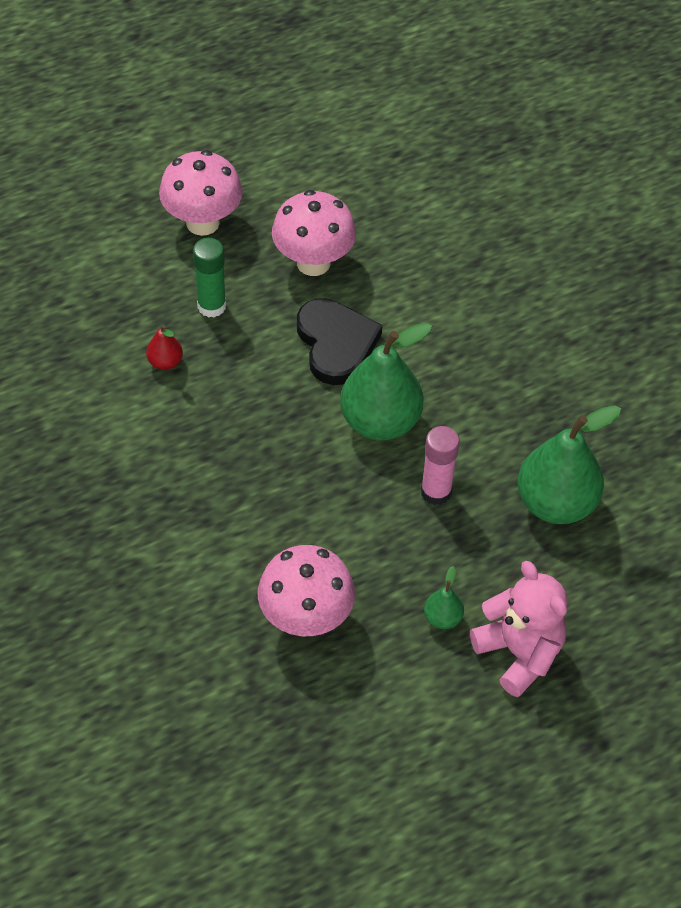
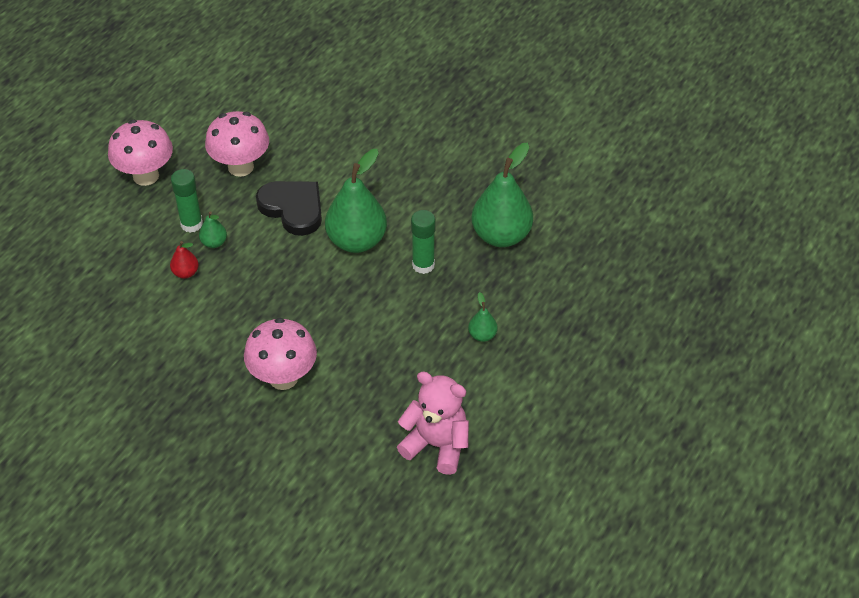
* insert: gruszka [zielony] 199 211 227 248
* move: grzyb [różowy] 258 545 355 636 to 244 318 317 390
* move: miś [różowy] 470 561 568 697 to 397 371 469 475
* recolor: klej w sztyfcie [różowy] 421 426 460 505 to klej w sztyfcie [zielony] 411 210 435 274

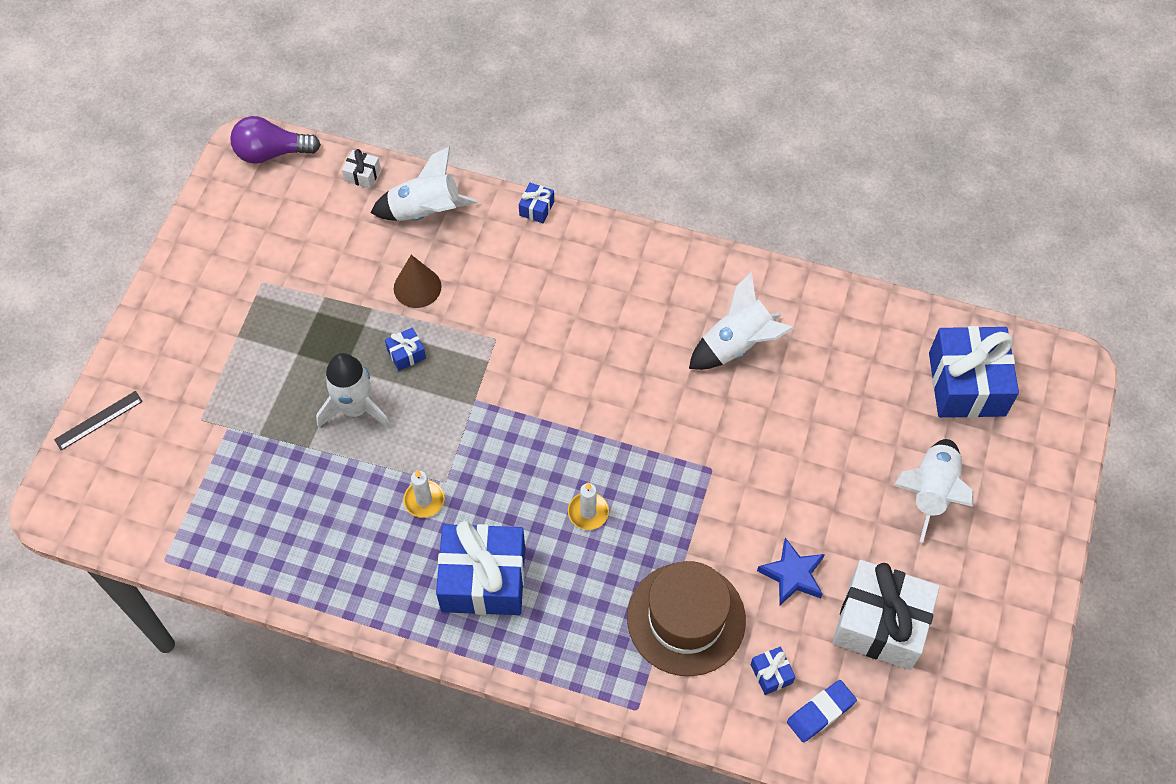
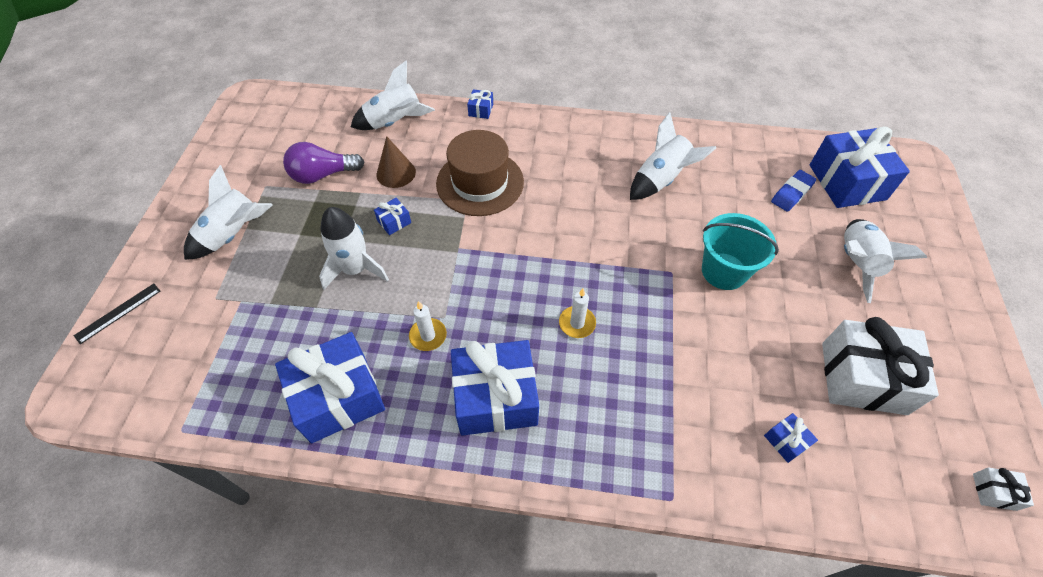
* insert: rakieta [biały] 184 165 273 260
* insert: prezent [niebieski] 275 332 385 443
* move: żarówka [fioletowy] 230 116 321 164 to 283 142 365 184
* move: kapelusz [brązowy] 627 561 746 676 to 436 130 524 216
* insert: wiadro [turkusowy] 702 213 779 290
* move: gumka do mazania [niebieski] 787 680 857 742 to 771 170 816 212
* move: prezent [biały] 342 149 381 189 to 973 467 1034 511
* delete: gwiazda [niebieski] 757 538 825 605

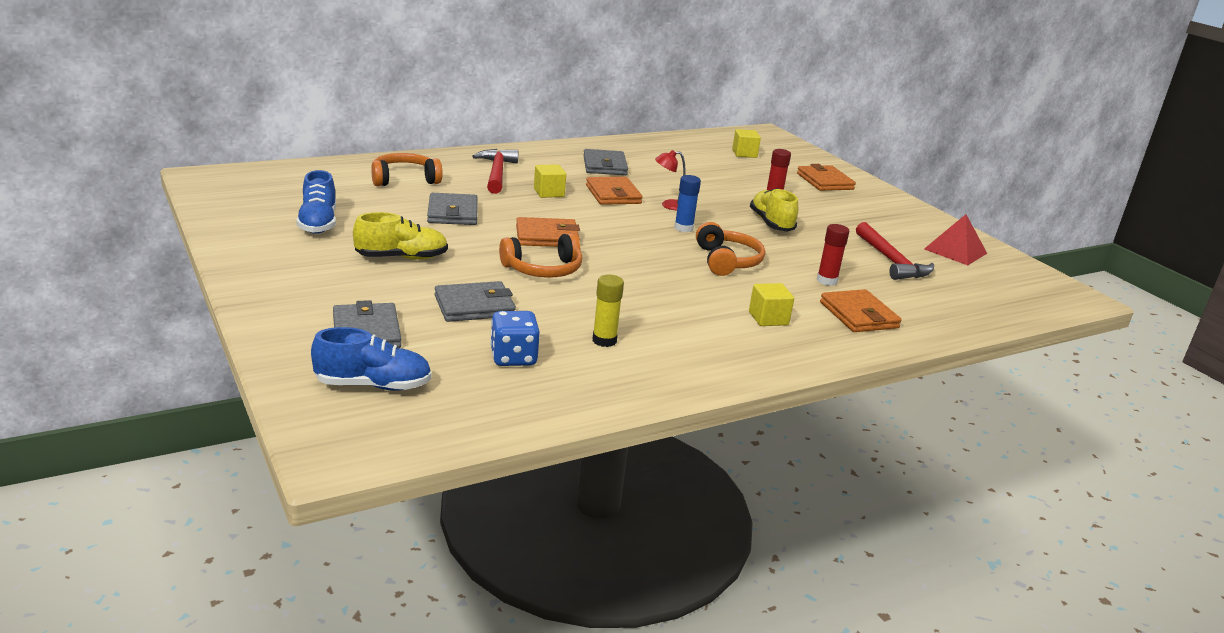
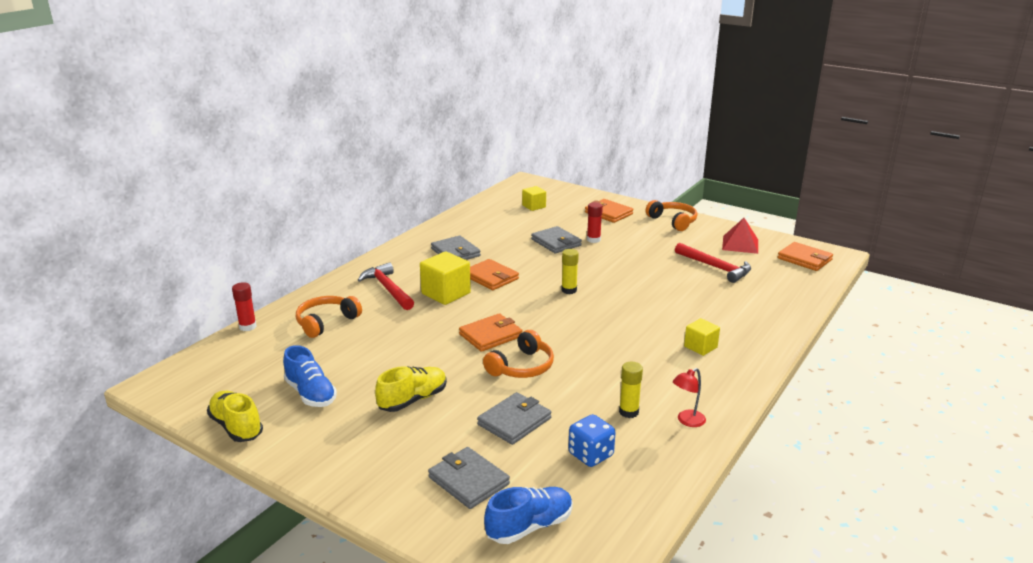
* move: but [żółty] 750 188 798 231 to 207 391 263 442
* move: klej w sztyfcie [czerwony] 817 224 849 286 to 232 282 257 331
* resize: sześcian [żółty] 534 164 566 198 = 420 251 471 305 x1.65
* move: portfel [szary] 427 193 478 225 to 531 226 582 254
* recolor: klej w sztyfcie [niebieski] 674 175 701 232 to klej w sztyfcie [żółty] 561 249 579 294
* move: słuchawki [pomarańczowy] 696 222 765 276 to 646 200 697 231
* move: lampka [czerwony] 655 150 686 210 to 673 368 706 427
* move: portfel [pomarańczowy] 820 289 901 332 to 778 242 833 271

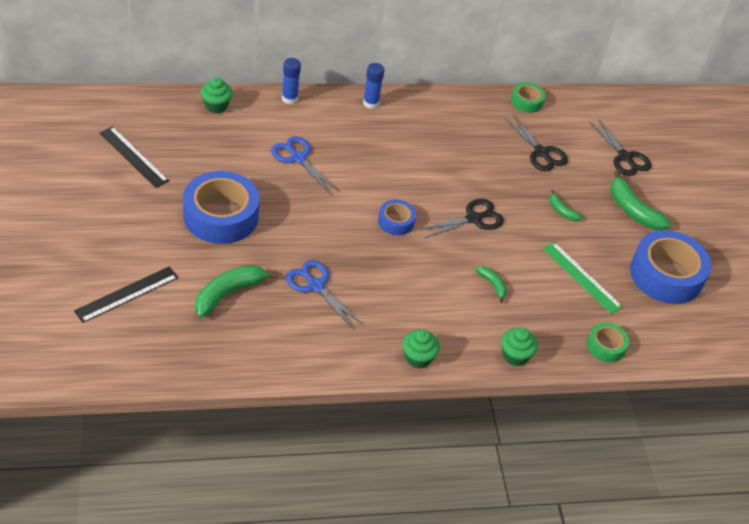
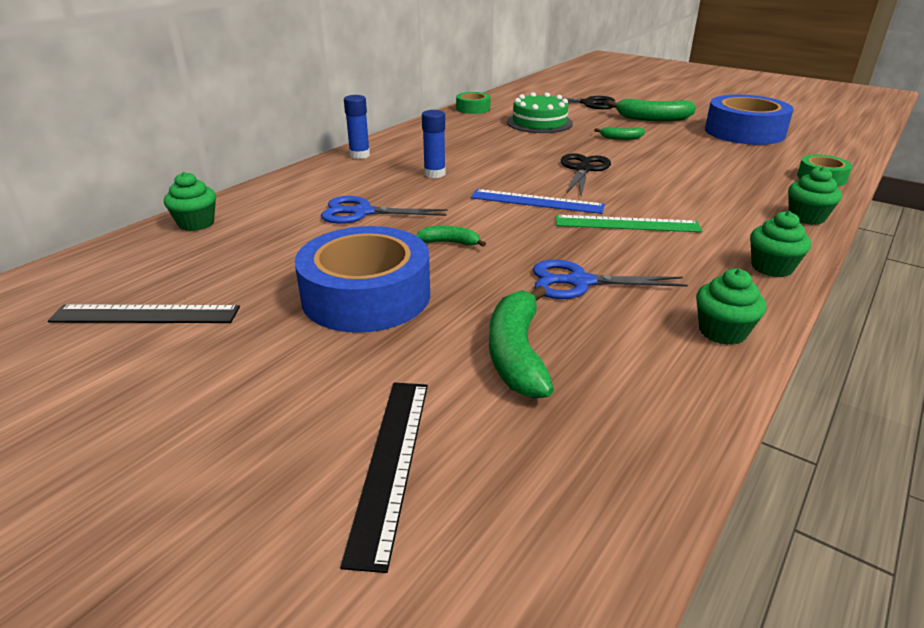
* move: banan [zielony] 475 266 507 303 to 416 226 486 247
* move: klej w sztyfcie [niebieski] 282 58 301 104 to 422 110 446 178
* replace: taśma klejąca [niebieski] 378 200 416 235 to linijka [niebieski] 471 189 605 214
* replace: nożyczki [czarny] 505 115 568 171 to tort [zielony] 507 92 573 133
* move: linijka [zielony] 542 242 623 314 to 556 215 702 232
* insert: muffinka [zielony] 696 269 766 345

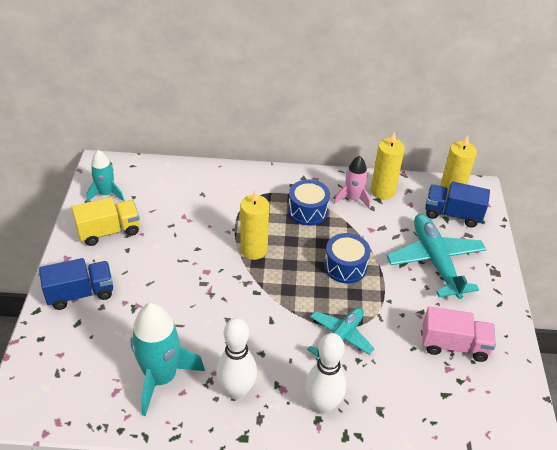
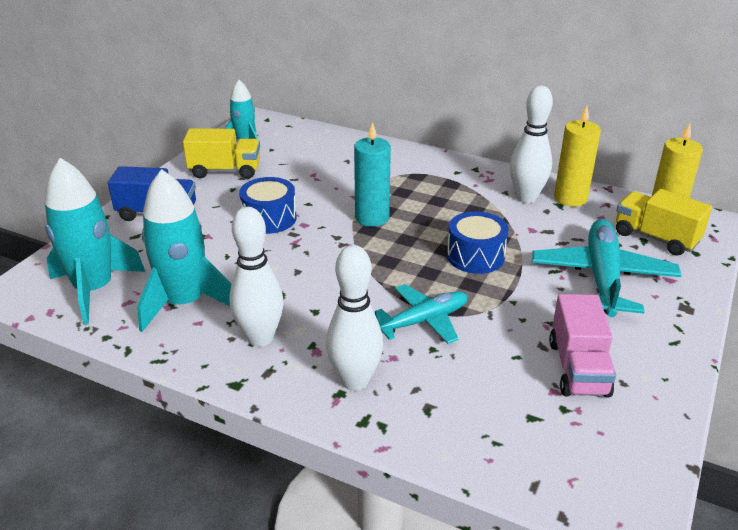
* insert: rakieta [turkusowy] 45 158 146 325
* move: bęben [niebieski] 288 179 330 226 to 239 177 296 234
* recolor: świeca [żółty] 240 190 269 260 to świeca [turkusowy] 354 122 391 227
* replace: rakieta [różowy] 334 156 370 209 to kręgiel [biały] 510 86 553 203
* rotate: ciężarówka [różowy] 422 306 496 362 = 549 294 616 398 60 degrees clockwise
* recolor: ciężarówka [niebieski] 425 181 490 228 to ciężarówka [żółty] 616 189 712 256

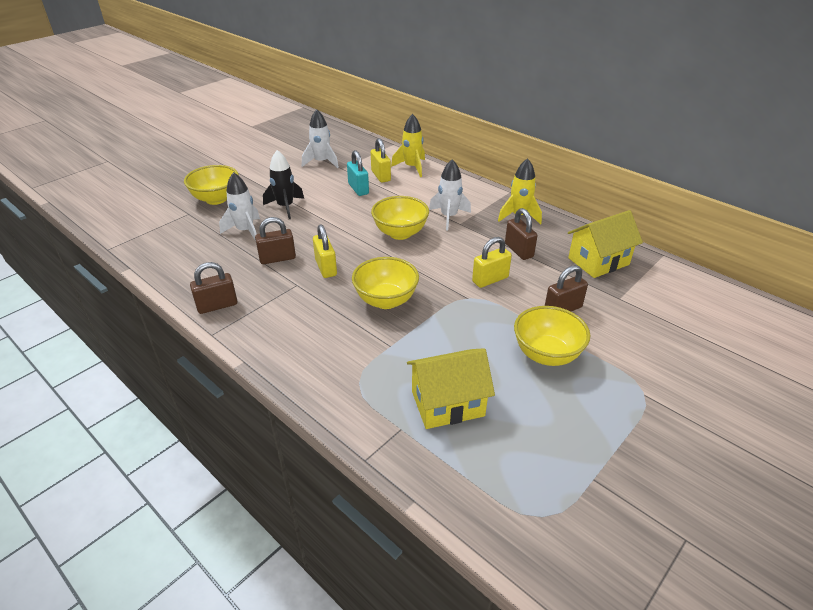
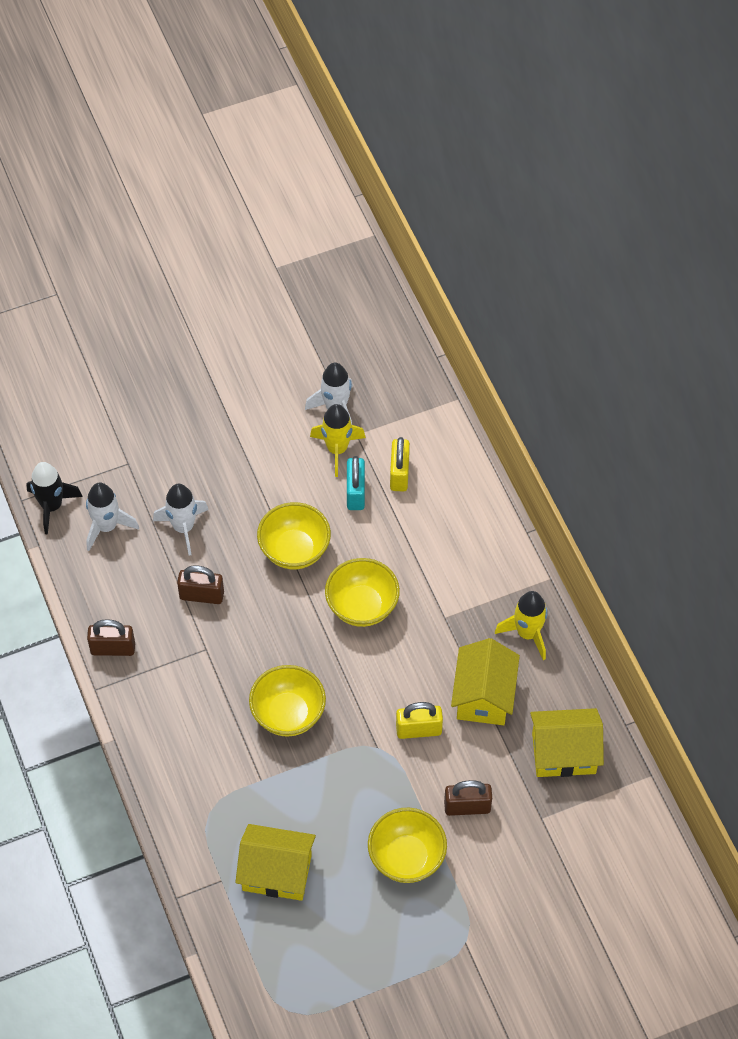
* move: rakieta [czarny] 263 150 304 219 to 27 462 83 534
* move: rakieta [biały] 429 159 471 230 to 86 483 139 551
* move: miska [żółty] 184 165 239 205 to 257 502 331 569
* move: rakieta [żółty] 391 114 425 177 to 310 404 366 477
* replace: kłódka [brązowy] 505 208 538 260 to domek [żółty] 451 638 520 725
* delete: kłódka [żółty] 313 224 337 278

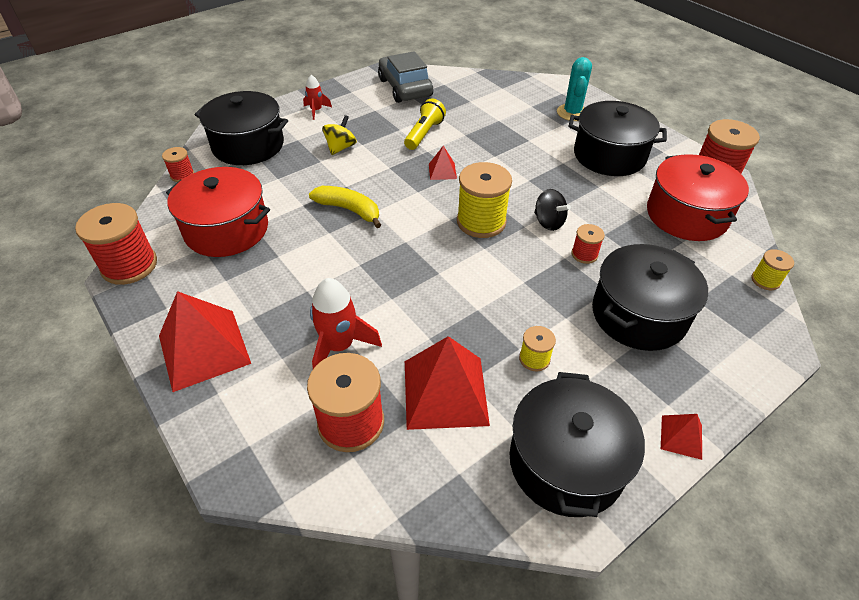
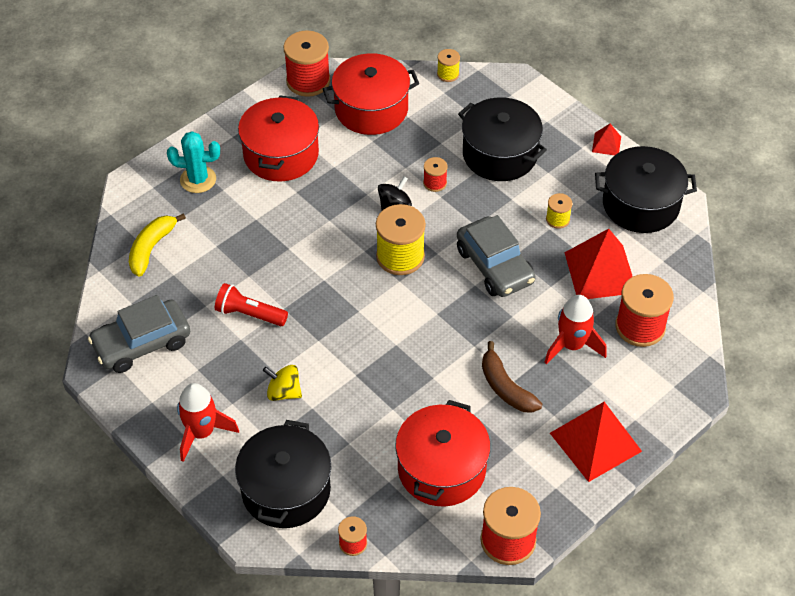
* move: banan [żółty] 309 186 381 228 to 129 213 186 277
* resize: rakieta [czerwony] 303 75 332 120 = 177 383 239 462 x1.73
* recolor: latarka [żółty] 404 99 446 150 to latarka [czerwony] 215 283 288 326
* recolor: garnek [czarny] 569 101 667 176 to garnek [czerwony] 238 95 319 182
* insert: samochód [szary] 457 215 536 297
* insert: banan [brązowy] 482 341 542 413
* delete: piramida [czerwony] 429 146 457 180

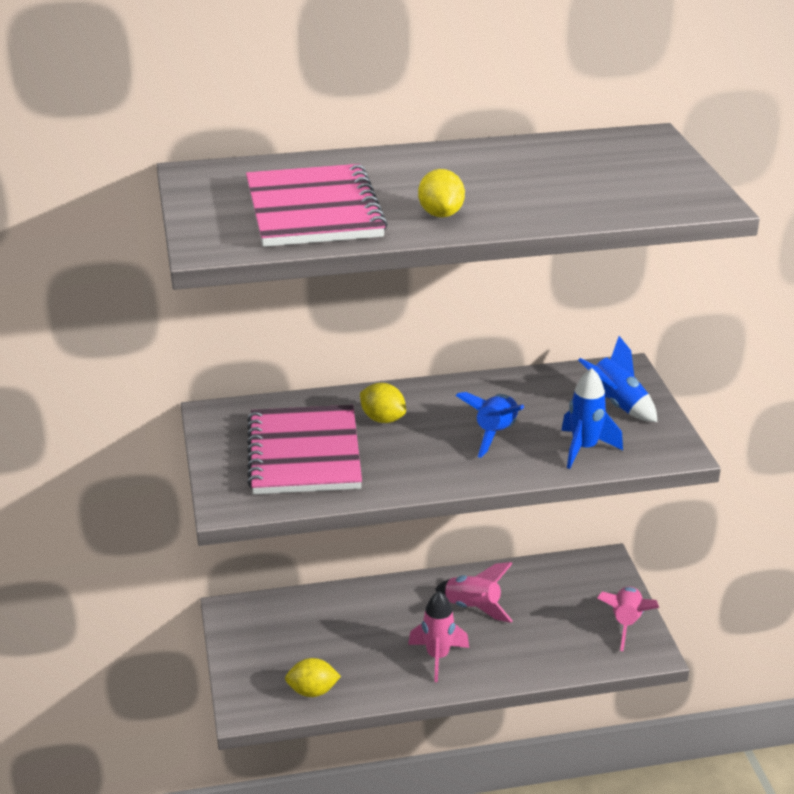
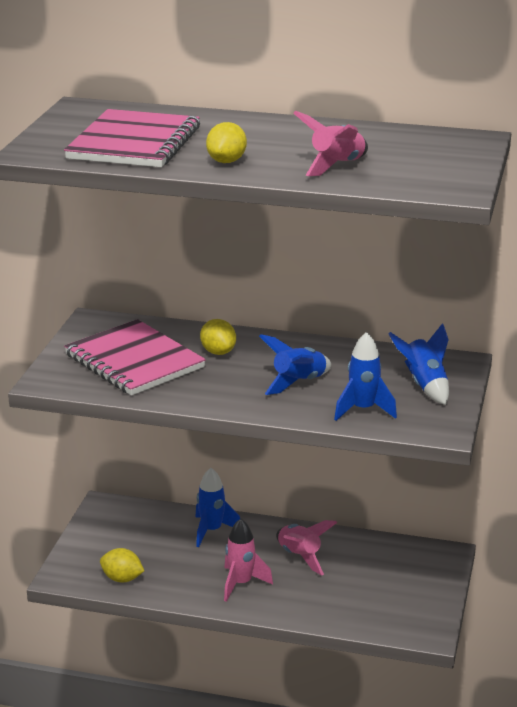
* rotate: zeszyt [różowy] 247 405 362 494 = 64 319 206 396 60 degrees counterclockwise
* insert: rakieta [niebieski] 195 468 240 547
* move: rakieta [różowy] 597 587 659 651 to 293 111 368 176

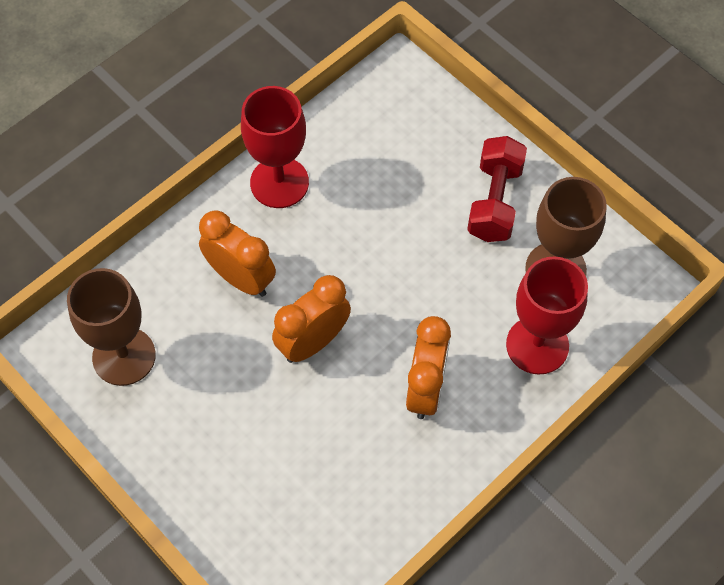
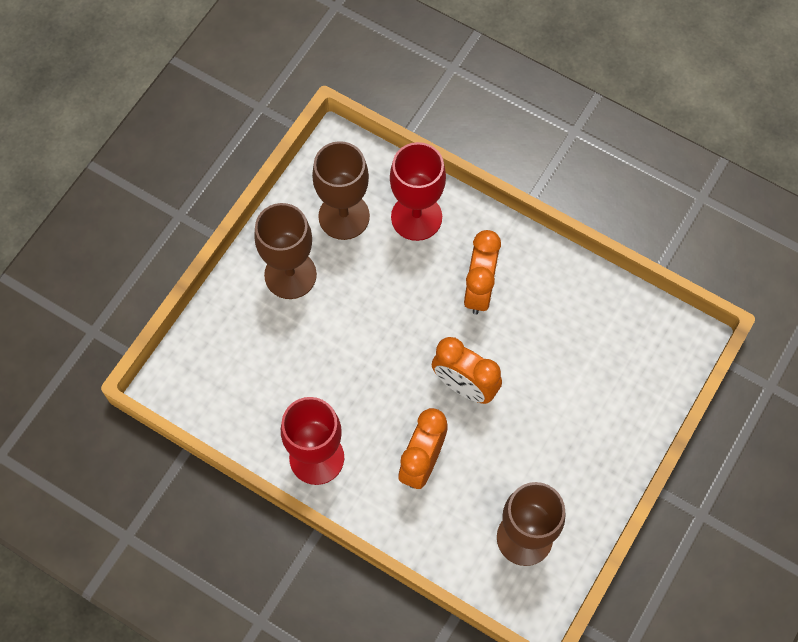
* replace: hantel [czerwony] 467 136 527 242 to kielich [brązowy] 254 203 317 299
* rotate: budzik [pomarańczowy] 406 316 451 419 = 464 230 501 315 105 degrees clockwise

